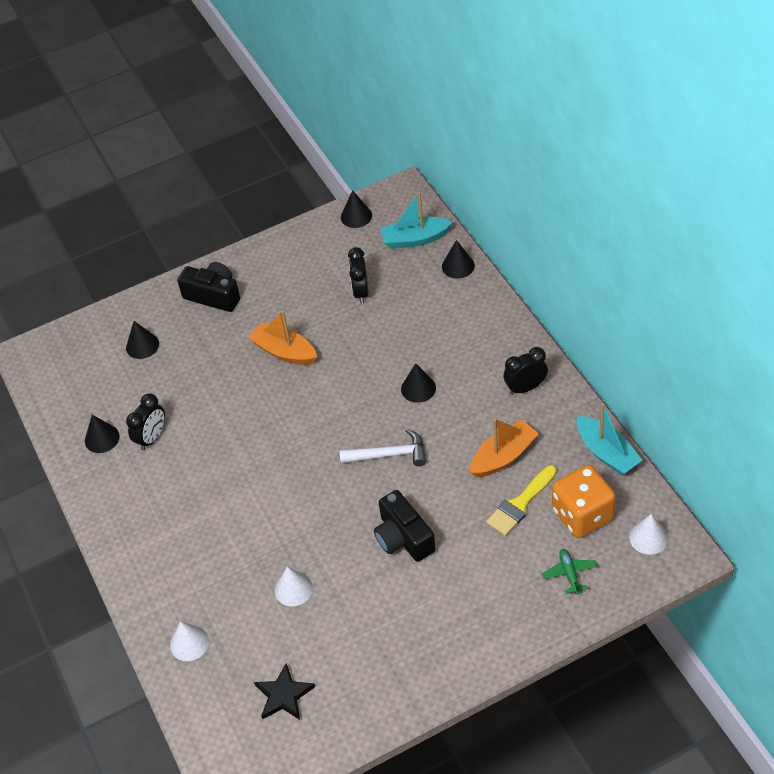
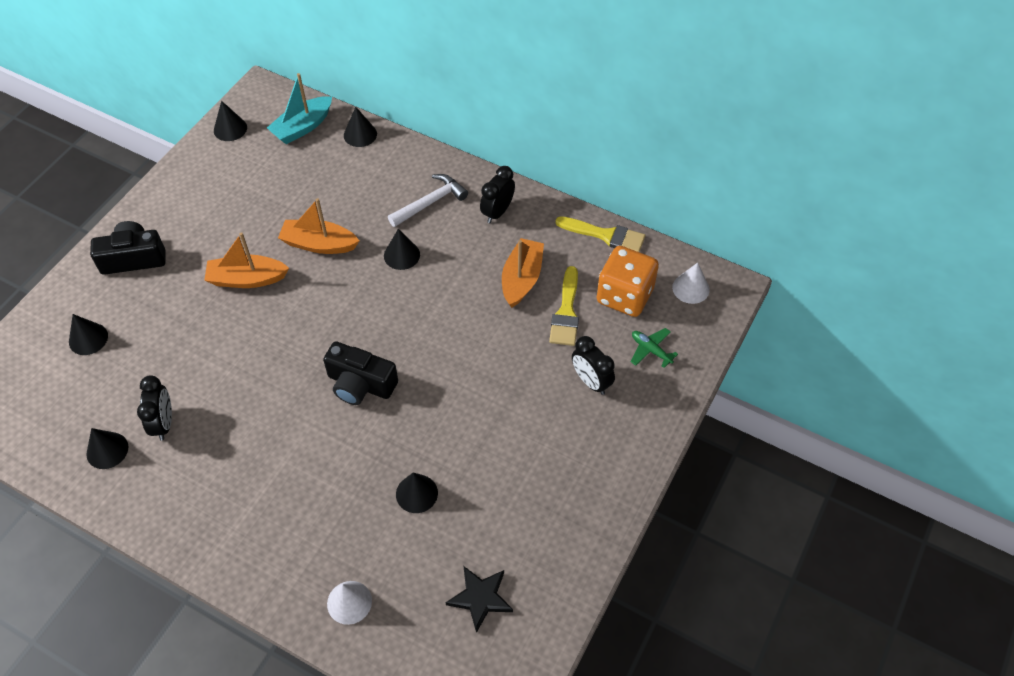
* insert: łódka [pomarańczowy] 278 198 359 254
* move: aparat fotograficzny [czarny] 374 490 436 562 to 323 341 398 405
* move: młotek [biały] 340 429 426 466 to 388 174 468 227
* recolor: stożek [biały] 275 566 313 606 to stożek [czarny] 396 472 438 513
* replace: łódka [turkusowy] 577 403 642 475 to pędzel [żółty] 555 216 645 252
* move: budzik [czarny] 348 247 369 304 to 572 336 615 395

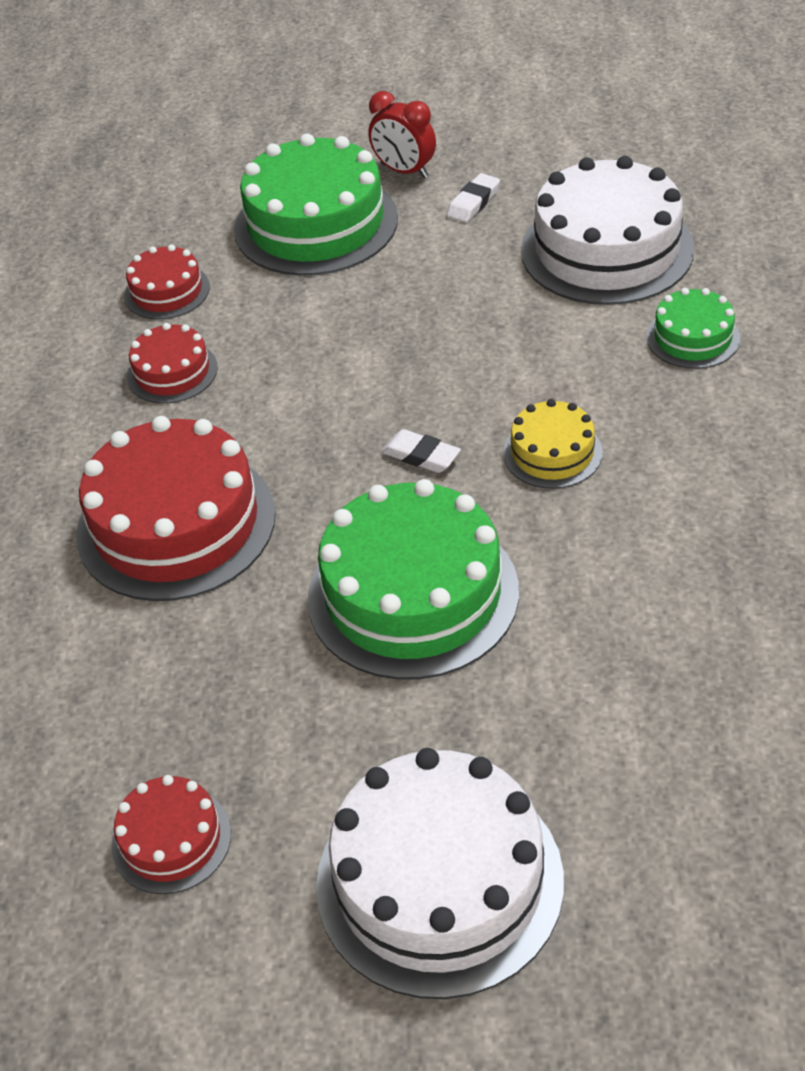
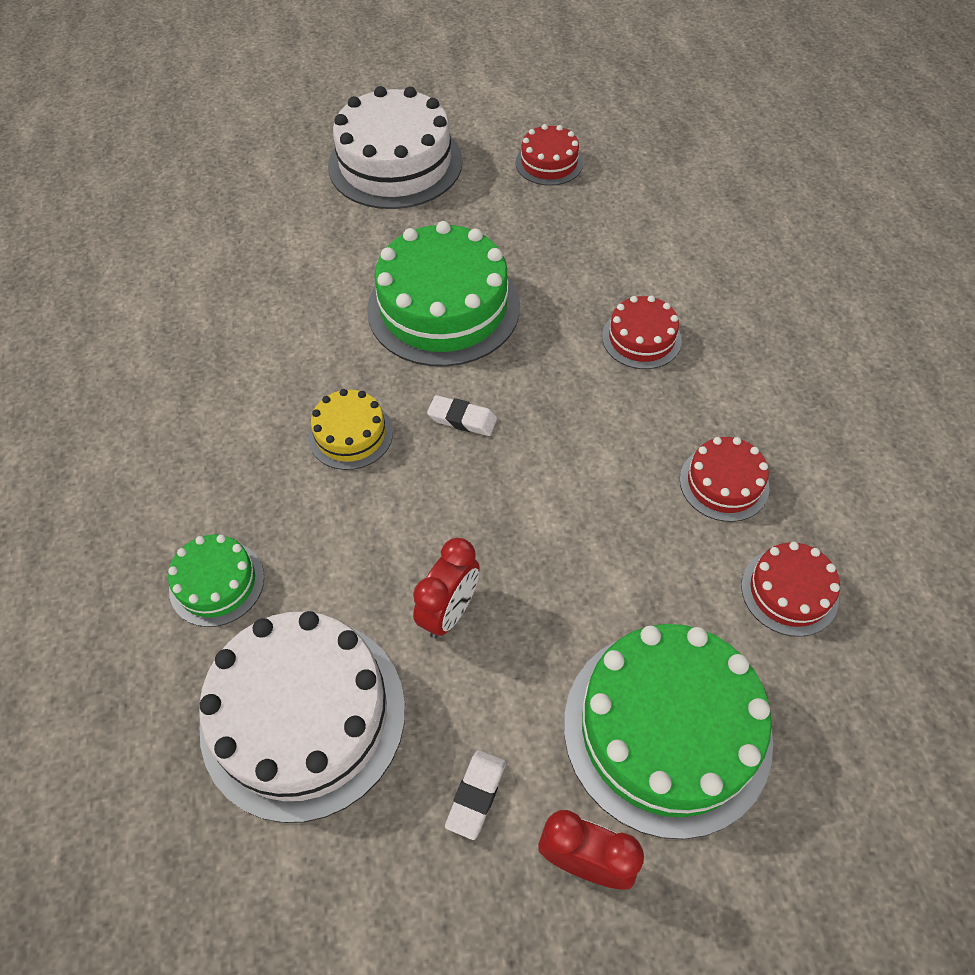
* insert: budzik [czerwony] 413 538 480 638
* resize: tort [czerwony] 76 416 276 601 = 602 295 682 369 x0.50

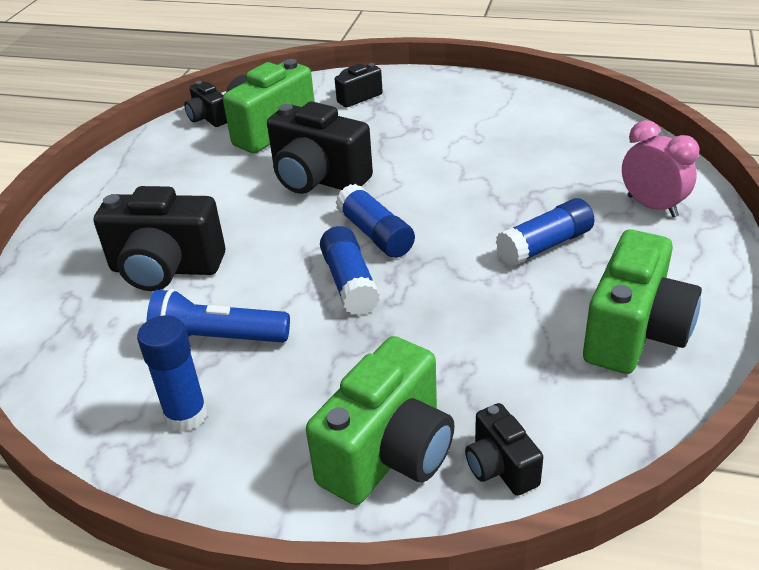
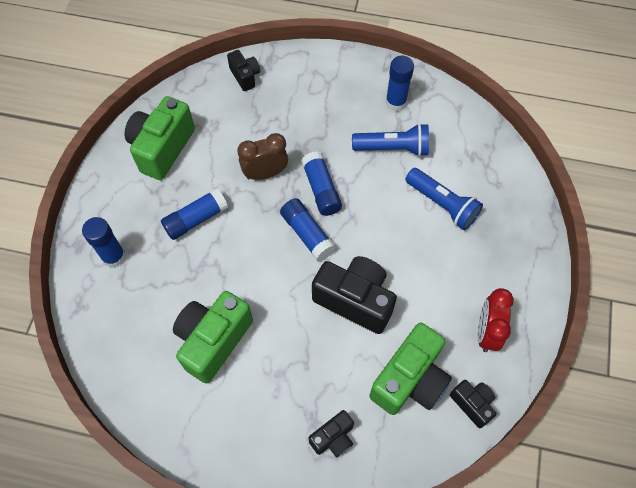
* replace: budzik [różowy] 622 120 700 218 to klej w sztyfcie [niebieski] 82 217 126 268
* move: aparat fotograficzny [zielony] 306 336 455 505 to 173 291 253 383
* insert: budzik [brązowy] 237 133 288 180
* replace: aparat fotograficzny [czarny] 94 186 225 291 to latarka [niebieski] 405 168 483 230
* insert: budzik [czerwony] 478 288 514 352

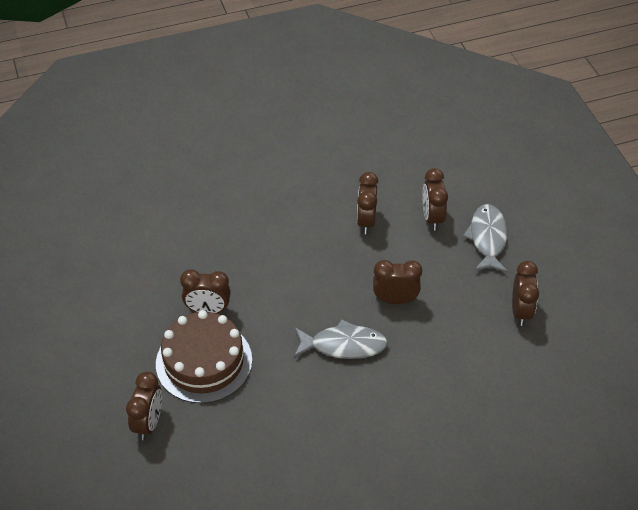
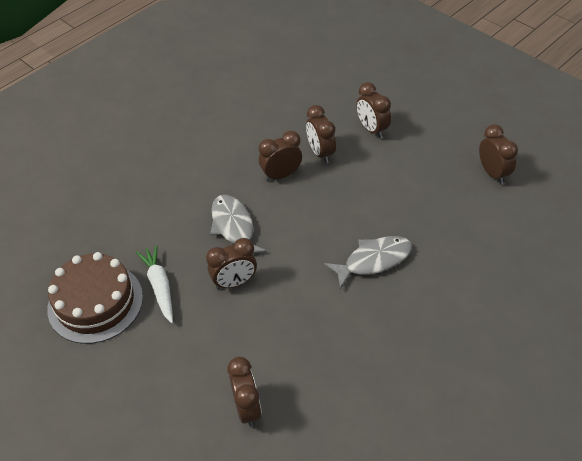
* move: tort [brązowy] 156 310 252 403 to 47 252 143 344
* insert: marchewka [biały] 136 245 173 324
* move: ryba [szary] 463 204 508 272 to 210 195 267 253
* move: budzik [brązowy] 373 260 422 304 to 259 131 302 181

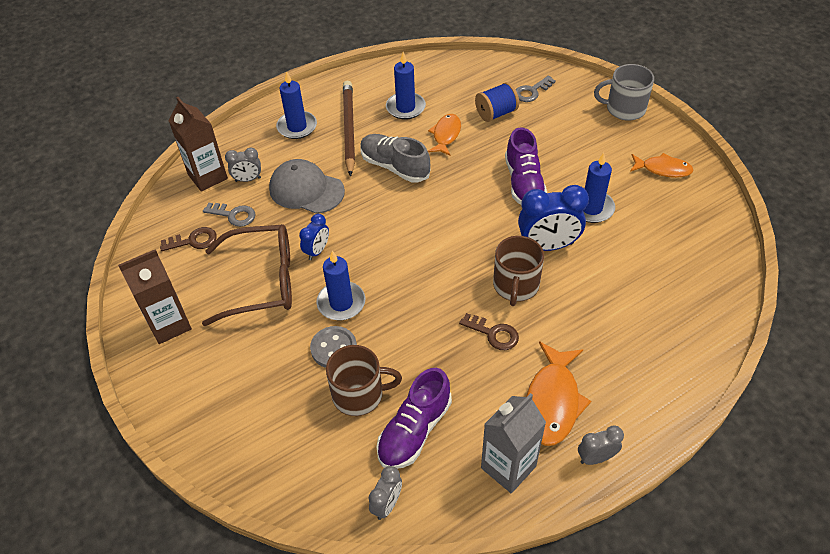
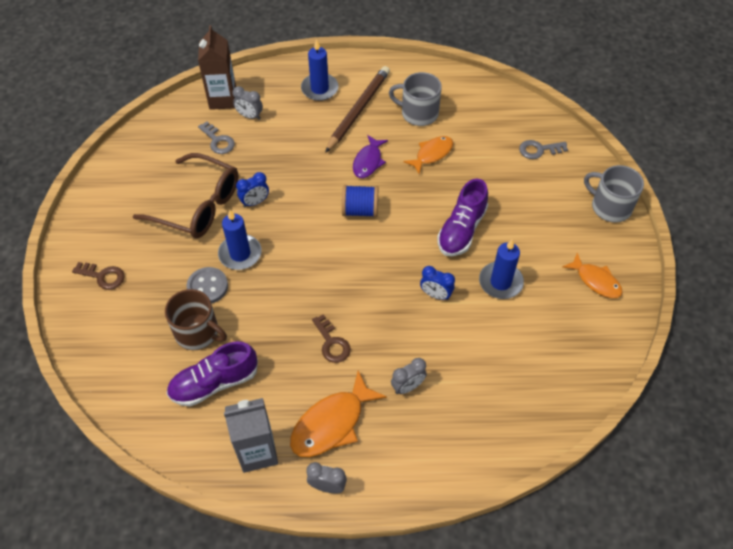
* move: klucz [brązowy] 160 227 217 251 to 72 262 125 290
* move: szpulka [niebieski] 475 82 519 122 to 342 185 378 217
* replace: but [szary] 360 134 430 183 to ryba [fioletowy] 353 135 388 178
* replace: świeca [niebieski] 386 52 426 120 to kubek [szary] 389 72 442 126
* move: budzik [szary] 369 466 402 520 to 391 358 427 394
* resize: budzik [niebieski] 518 185 589 251 = 420 266 455 300 x0.55
* delete: karton mleka [brązowy] 118 249 192 344
* delete: czapka [szary] 269 159 345 214
* delete: kubek [brązowy] 493 236 544 306

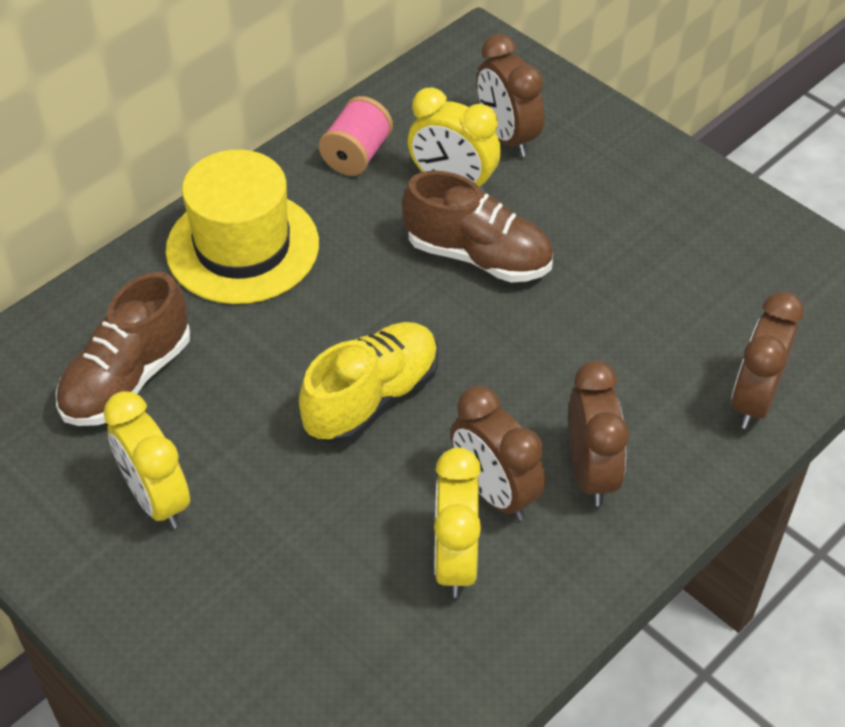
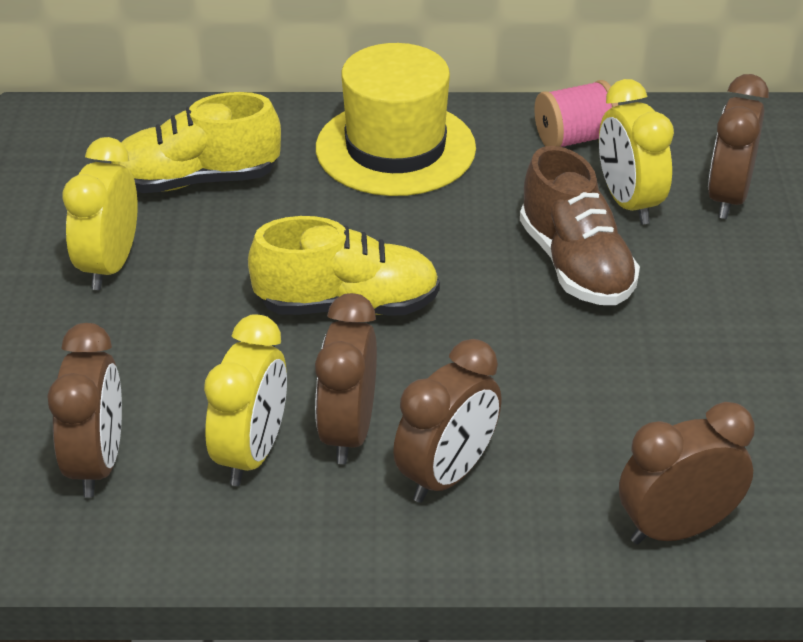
* insert: budzik [brązowy] 47 323 122 498
* recolor: but [brązowy] 56 272 190 426 to but [żółty] 110 92 281 193
* rotate: budzik [żółty] 434 447 481 598 = 204 314 287 486 150 degrees clockwise

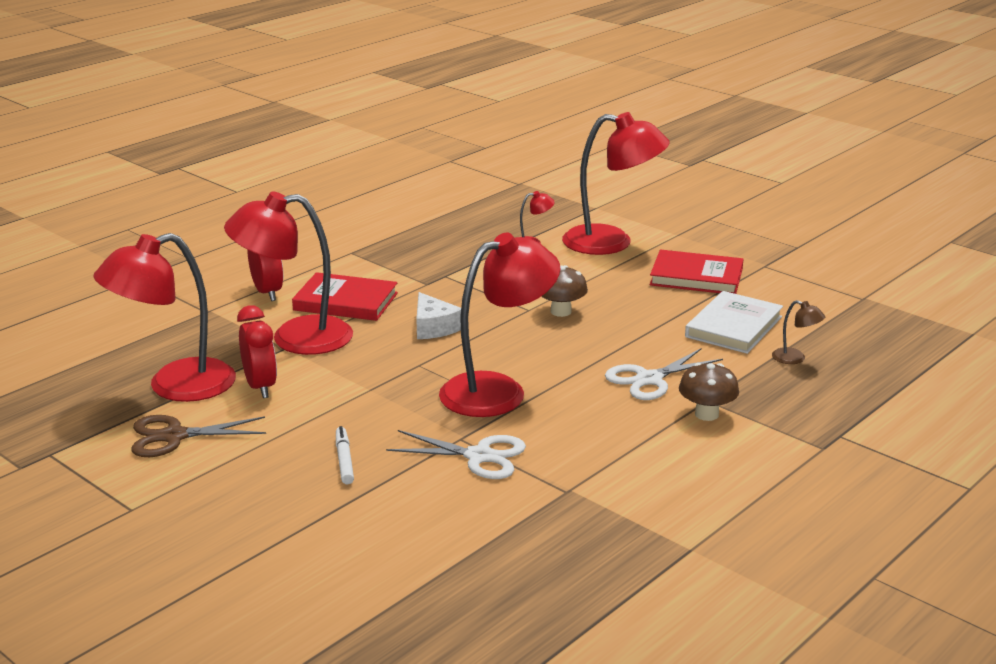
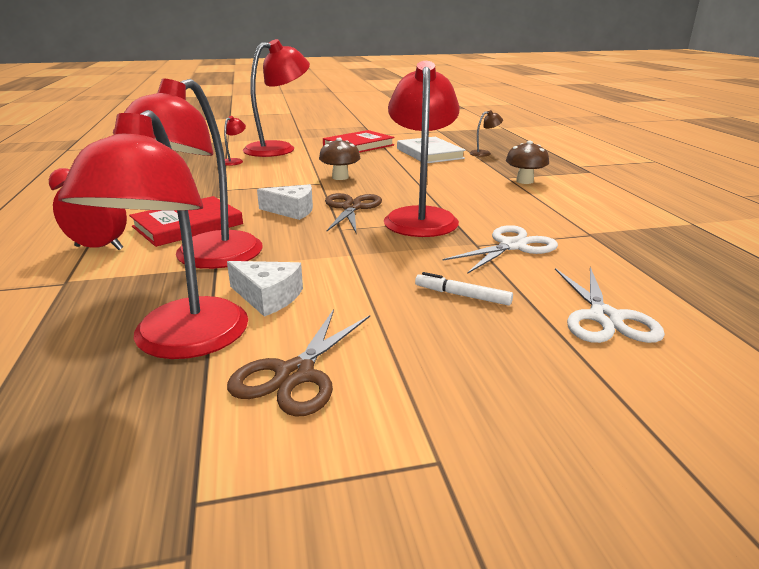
* replace: budzik [czerwony] 237 305 277 398 to ser [biały] 227 261 303 317
* insert: nożyczki [brązowy] 325 193 382 233
* move: nożyczki [biały] 605 348 723 400 to 555 267 665 343

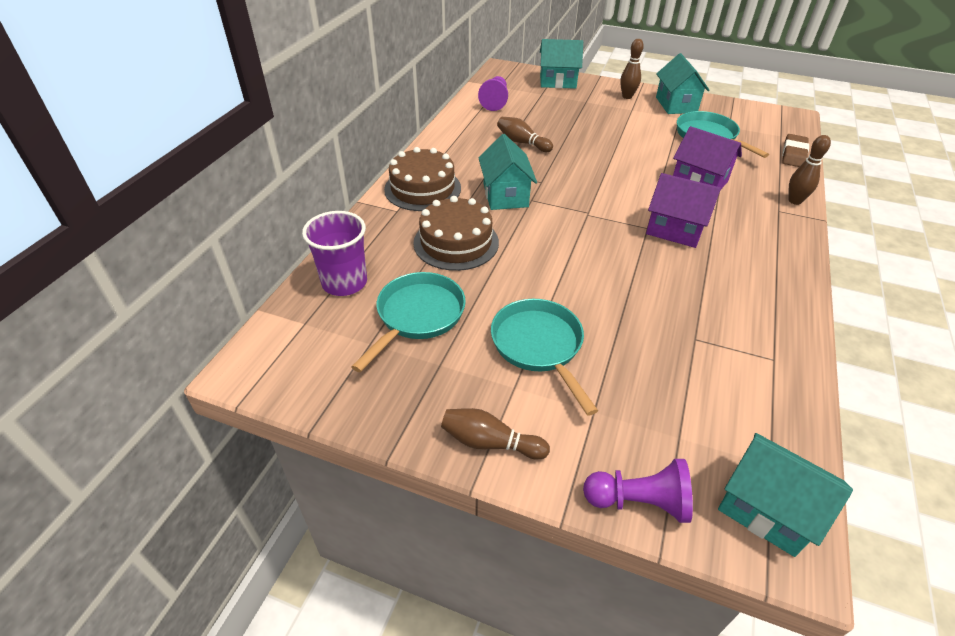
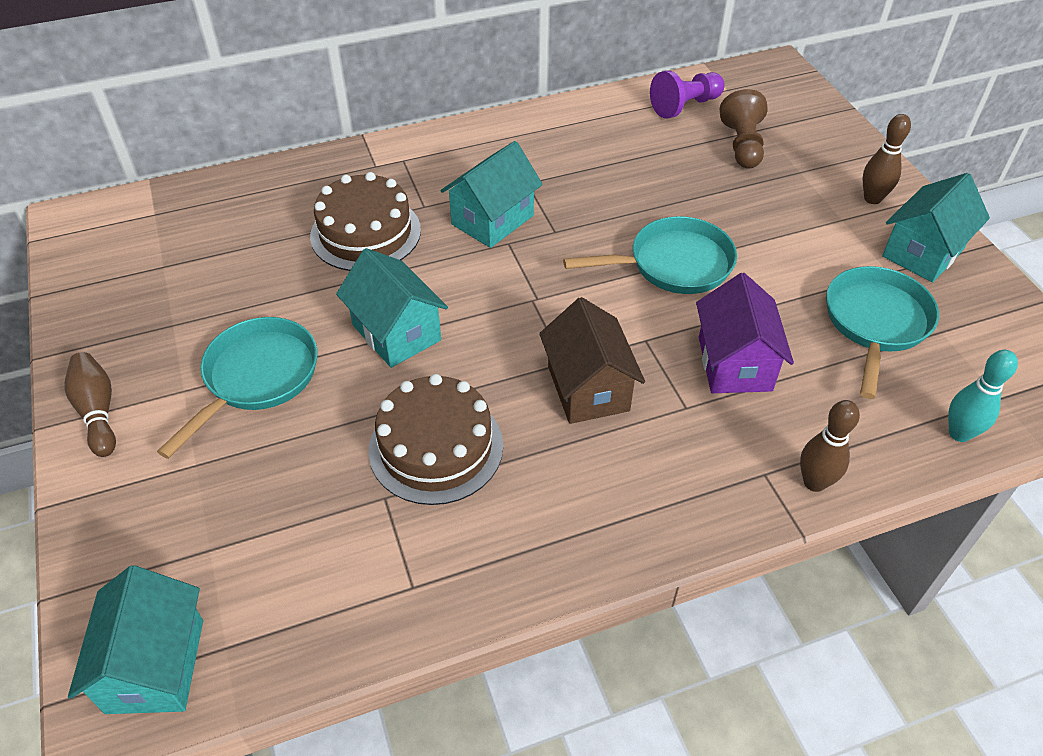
* move: domek [turkusowy] 540 39 583 89 to 336 248 448 368
* move: tort [brązowy] 384 147 461 211 to 369 374 503 505
* recolor: domek [fioletowy] 646 173 721 248 to domek [brązowy] 539 297 645 424
* move: patelnia [turkusowy] 351 272 466 372 to 563 216 737 294
* insert: pionek [brązowy] 720 89 768 169
* replace: gumka do mazania [brązowy] 782 134 809 167 to kręgiel [turkusowy] 948 350 1018 442
* delete: szklanka [fioletowy] 302 211 367 296
* delete: kręgiel [brązowy] 497 117 553 152
* delete: pionek [fioletowy] 583 459 693 523

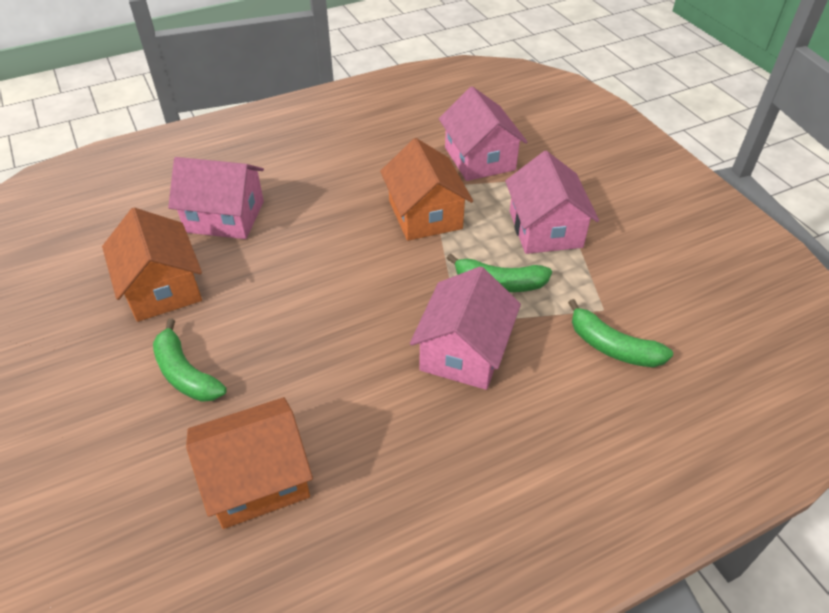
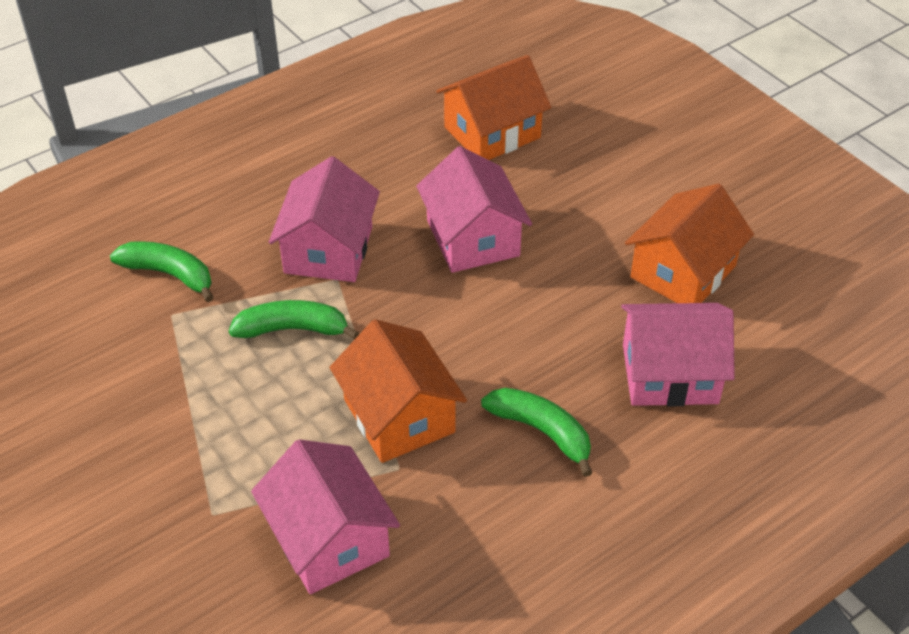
* move: domek [różowy] 505 151 599 254 to 416 146 532 273
* move: banan [zielony] 153 319 227 402 to 481 388 592 477
* rotate: domek [pomarańczowy] 102 208 202 322 = 625 184 754 303 75 degrees clockwise

